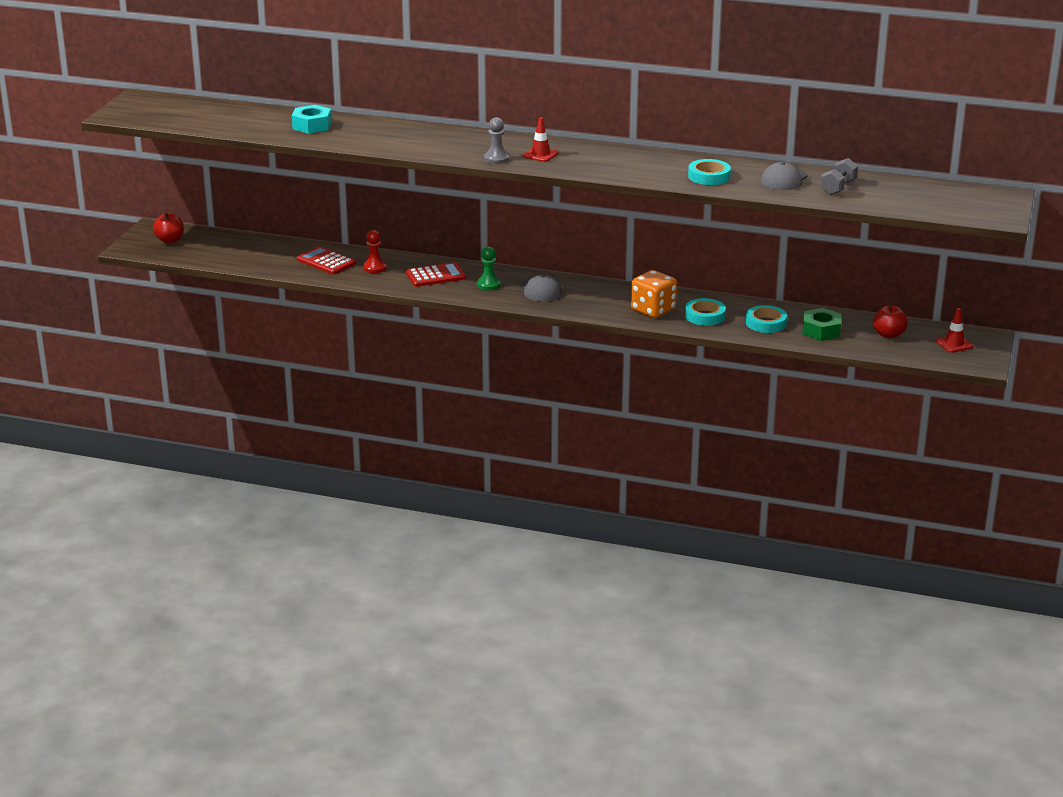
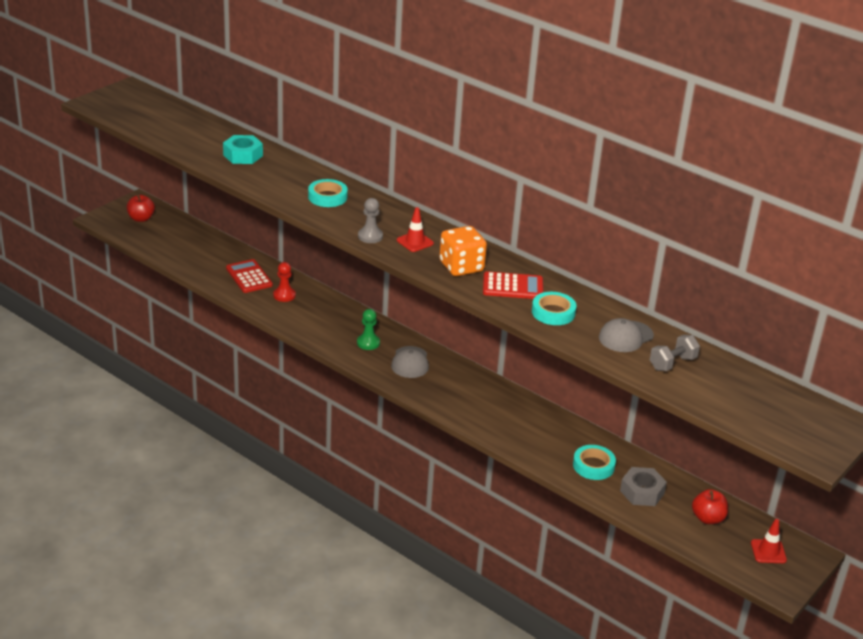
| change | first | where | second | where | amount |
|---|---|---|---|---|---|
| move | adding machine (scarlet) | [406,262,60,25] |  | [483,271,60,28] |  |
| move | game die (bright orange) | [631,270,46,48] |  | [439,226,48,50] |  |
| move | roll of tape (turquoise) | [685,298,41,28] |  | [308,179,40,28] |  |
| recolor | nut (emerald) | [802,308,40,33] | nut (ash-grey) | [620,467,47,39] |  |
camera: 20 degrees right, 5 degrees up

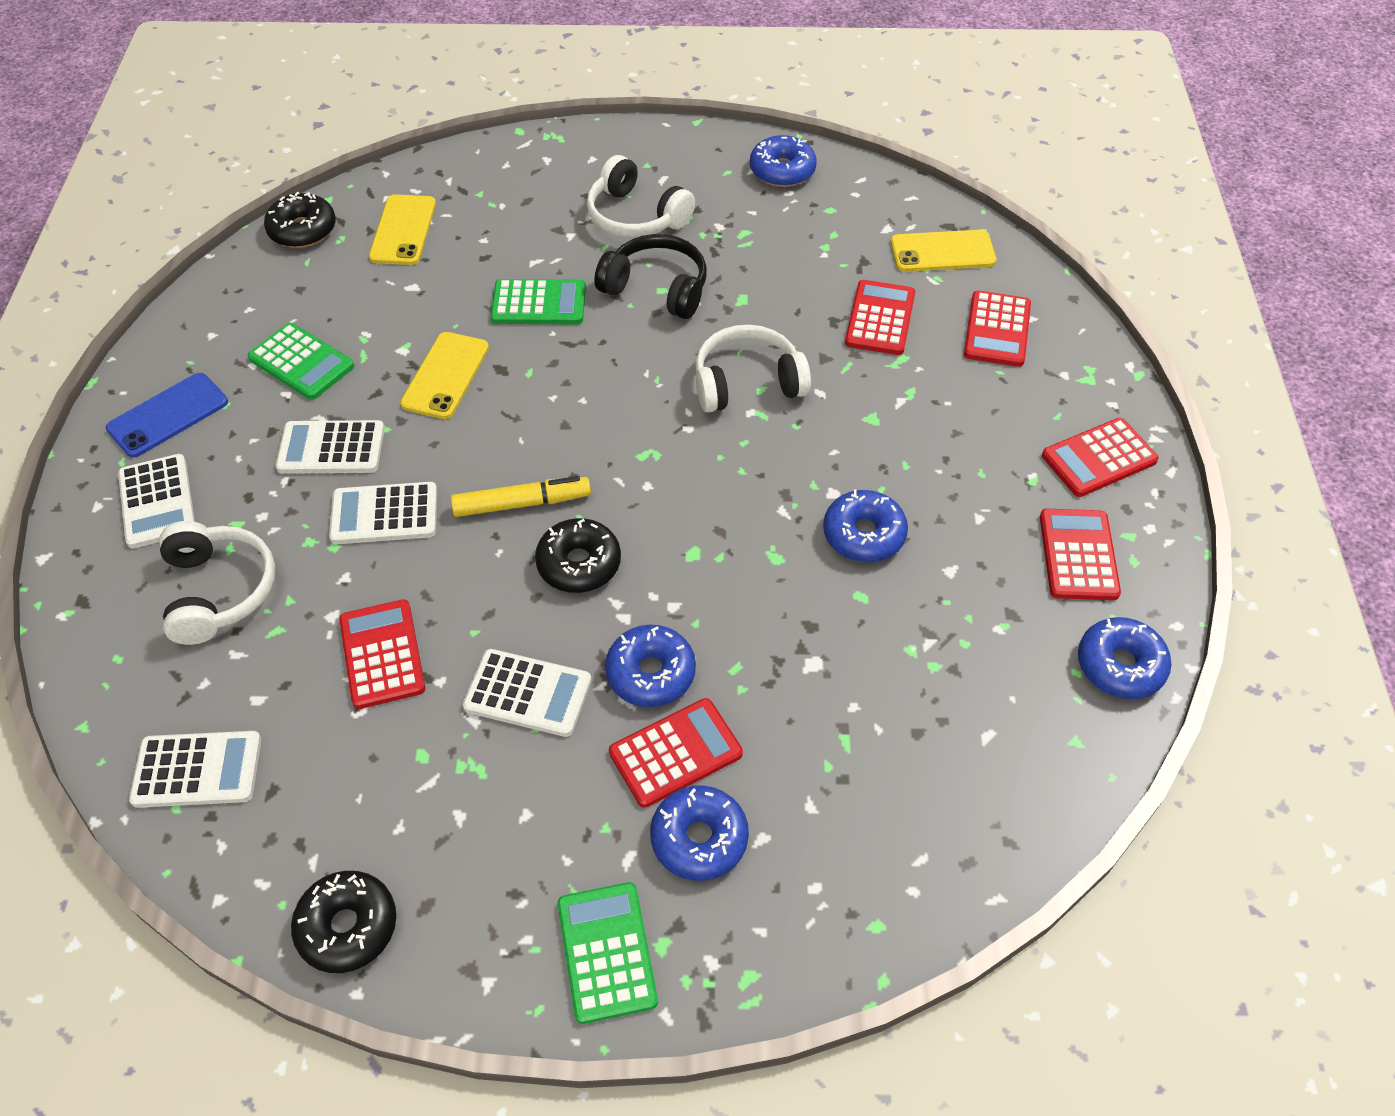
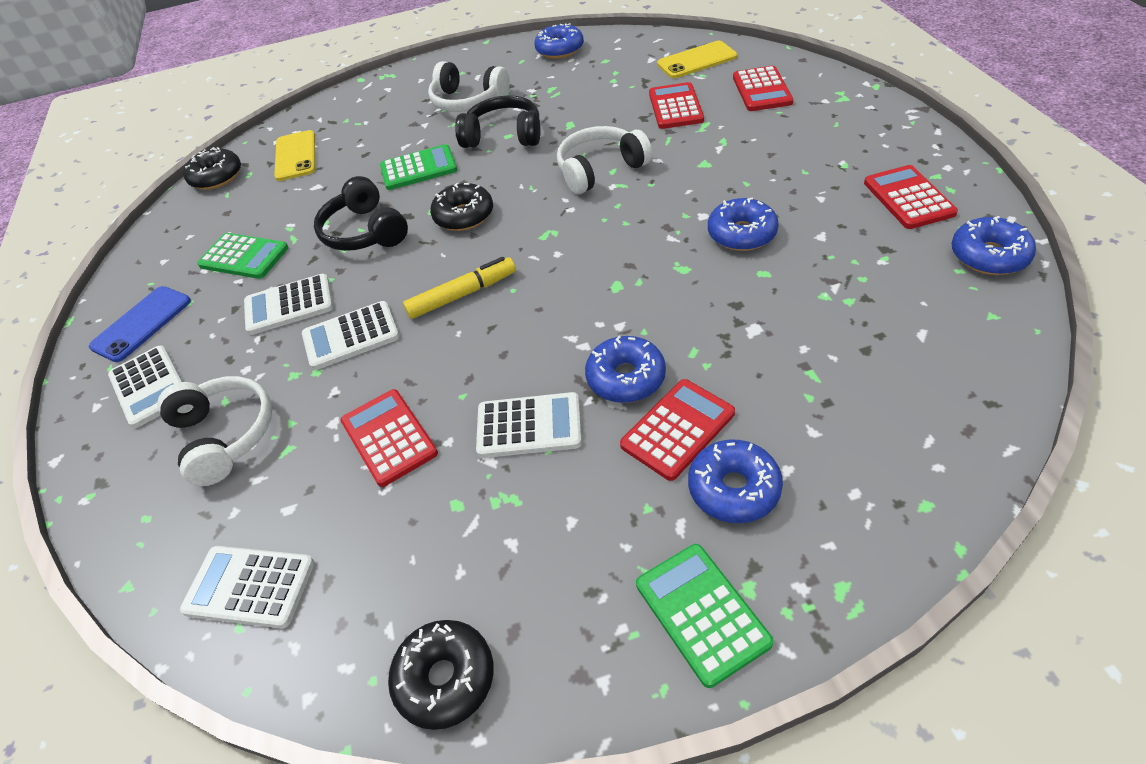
| change | first | where | second | where | amount |
|---|---|---|---|---|---|
| replace | mobile phone (bright yellow) | [400,332,89,87] | over-ear headphones (jet-black) | [314,176,94,75] |  |
| delete | adding machine (scarlet) | [1042,418,117,79] |  |  |  |
| move | doughnut (jet-black) | [535,518,86,75] |  | [430,183,63,48] |  |
| rotate | adding machine (pure white) | [129,731,132,77] |  | [180,546,134,82] | 150 degrees counterclockwise |
camera: 10 degrees left, 5 degrees down

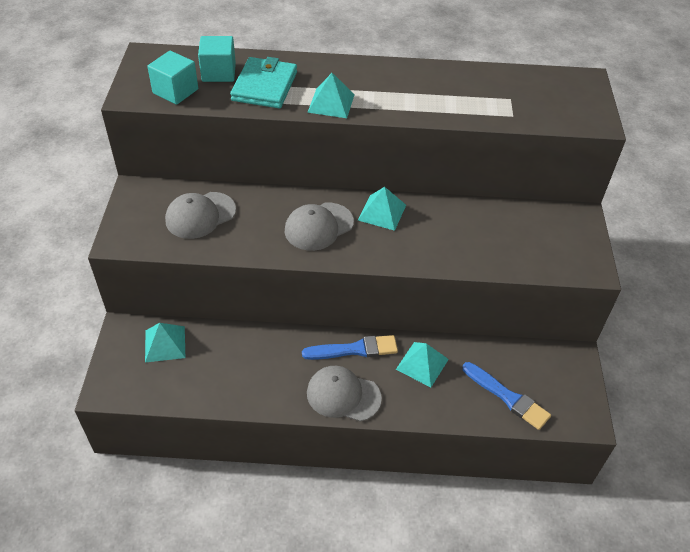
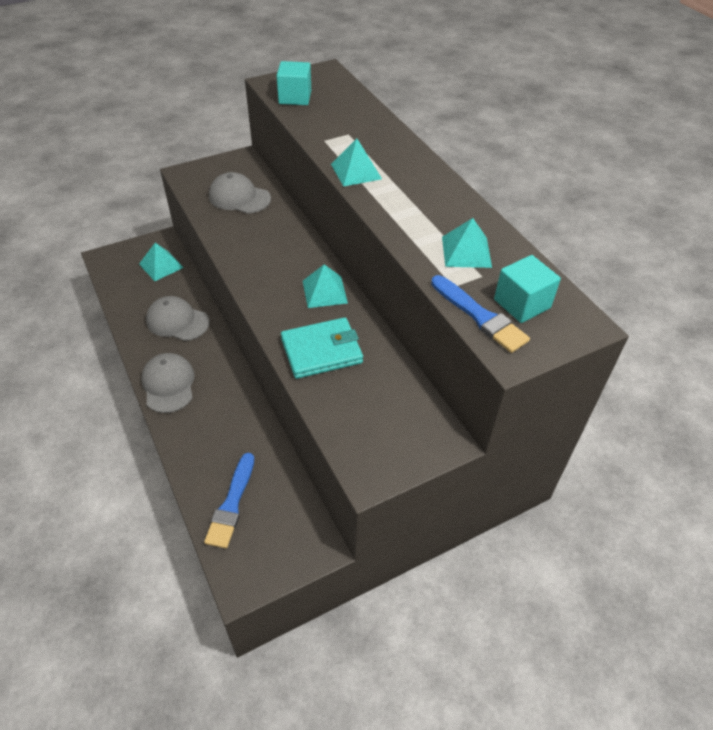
| change | first | where | second | where | amount |
|---|---|---|---|---|---|
| move | cube (turquoise) | [198,36,38,46] |  | [494,255,67,68] |  |
| move | card wallet (turquoise) | [230,57,67,51] |  | [281,317,82,62] |  |
| move | peaked cap (ash-grey) | [285,203,69,48] |  | [146,296,64,45] |  |
| move | paint brush (blue) | [302,335,96,25] |  | [431,275,99,78] |  |
| move | pyramid (turquoise) | [396,342,53,45] |  | [442,218,50,50] |  |
camera: 60 degrees right, 0 degrees up

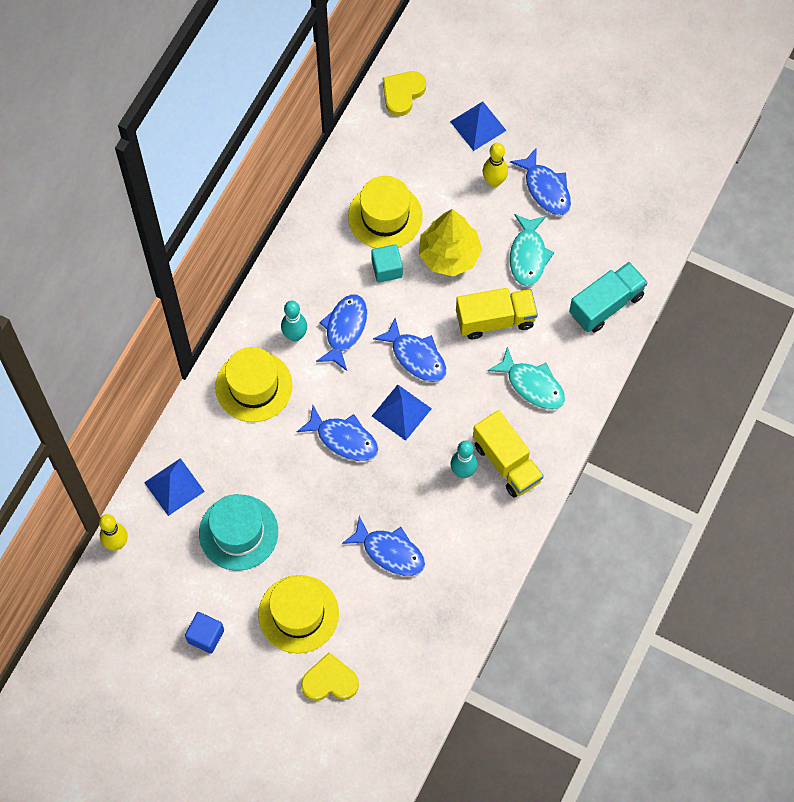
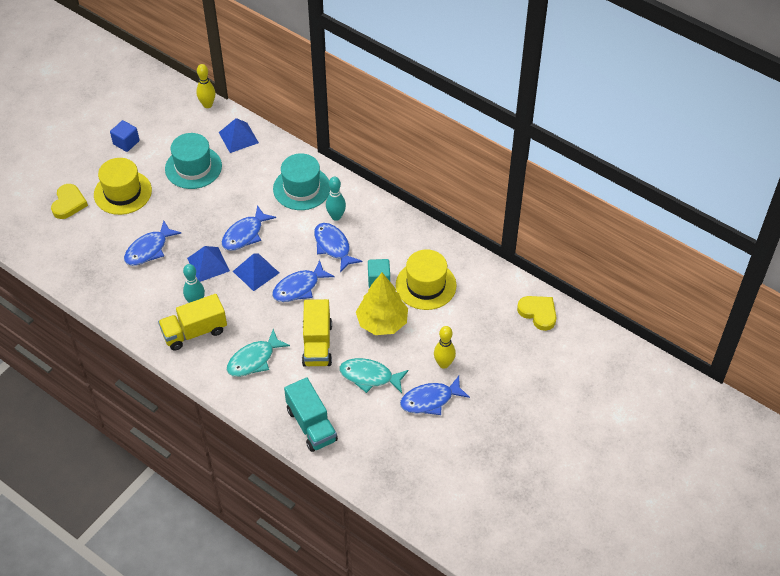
| change | first | where | second | where | amount |
|---|---|---|---|---|---|
| move | pyramid (blue) | [450,102,57,49] |  | [187,246,43,36] |  |
| rotate | fish (blue) | [316,294,51,77] |  | [314,223,48,50] | 150 degrees counterclockwise |
| recolor | top hat (bright yellow) | [215,347,78,75] | top hat (turquoise) | [273,153,57,57] |  |
camera: 100 degrees right, 15 degrees down

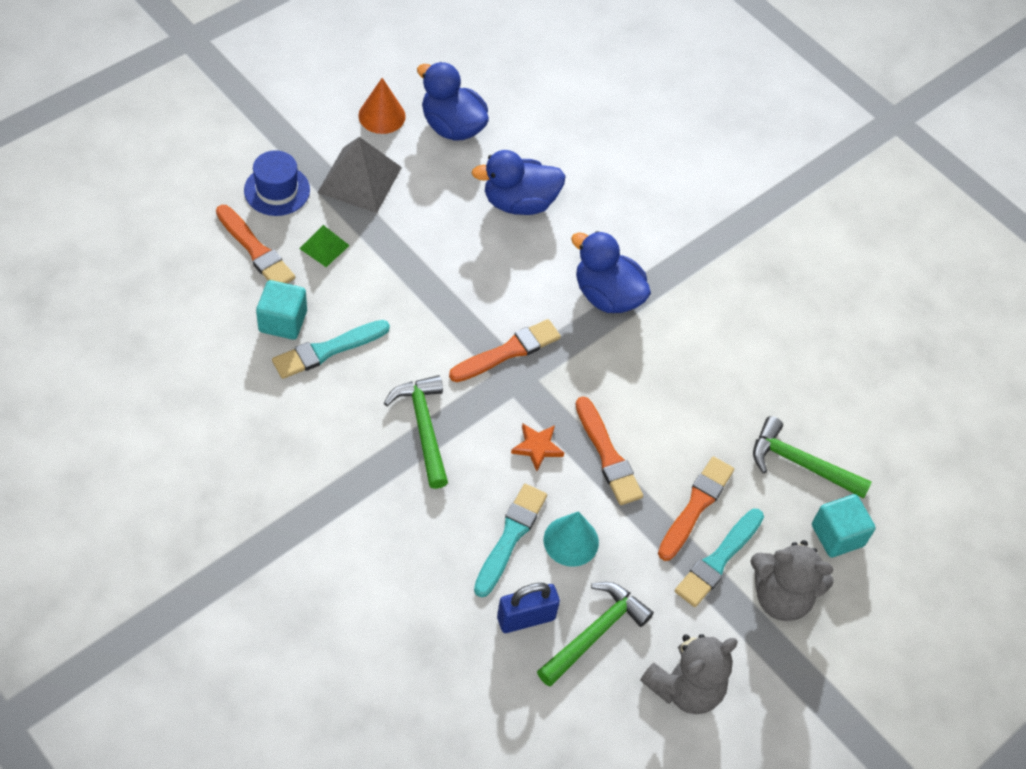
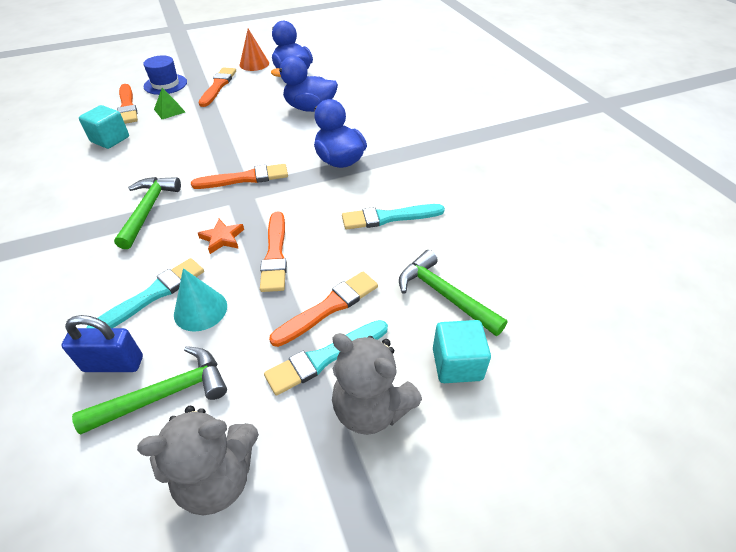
| change | first | where | second | where | amount |
|---|---|---|---|---|---|
| replace | pyramid (ash-grey) | [317,137,85,76] | paint brush (bright orange) | [198,67,38,40] |  |
| move | paint brush (turquoise) | [272,320,118,59] |  | [342,204,103,25] |  |
camera: 25 degrees right, 10 degrees down

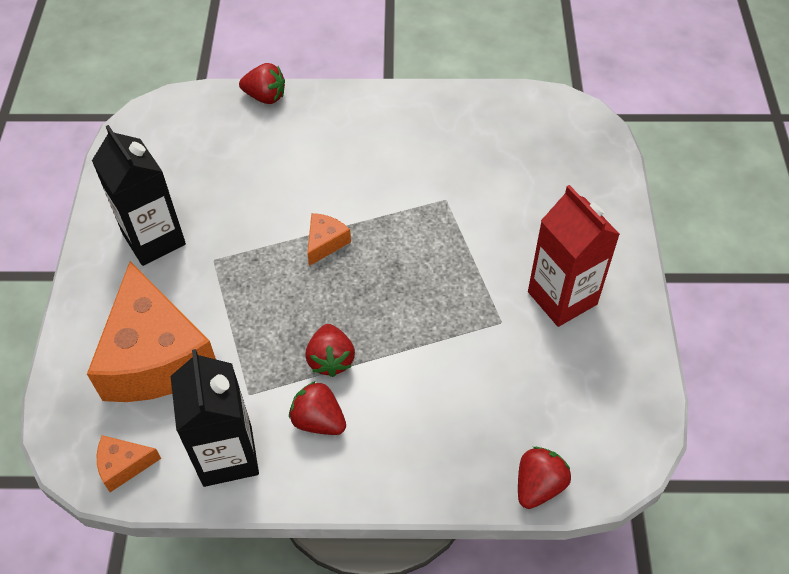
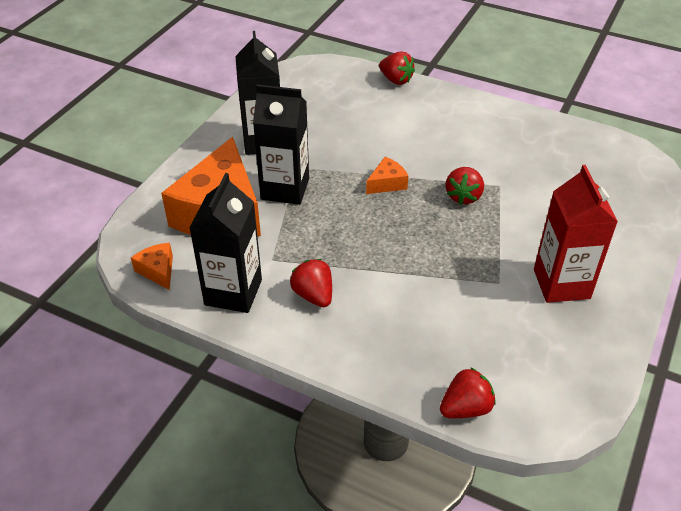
| change | first | where | second | where | amount |
|---|---|---|---|---|---|
| move | toy strawberry (scarlet) | [305,324,50,53] |  | [446,167,38,38] |  |
| rotate | piece of cheese (bright orange) | [97,435,64,57] |  | [131,243,42,47] | 45 degrees clockwise |
| insert |  |  | juice carton (jet-black) | [253,84,56,121] |  |
camera: 25 degrees right, 10 degrees down

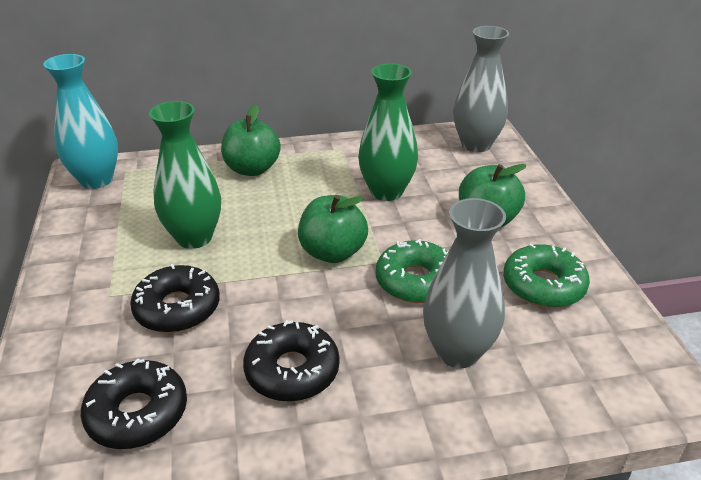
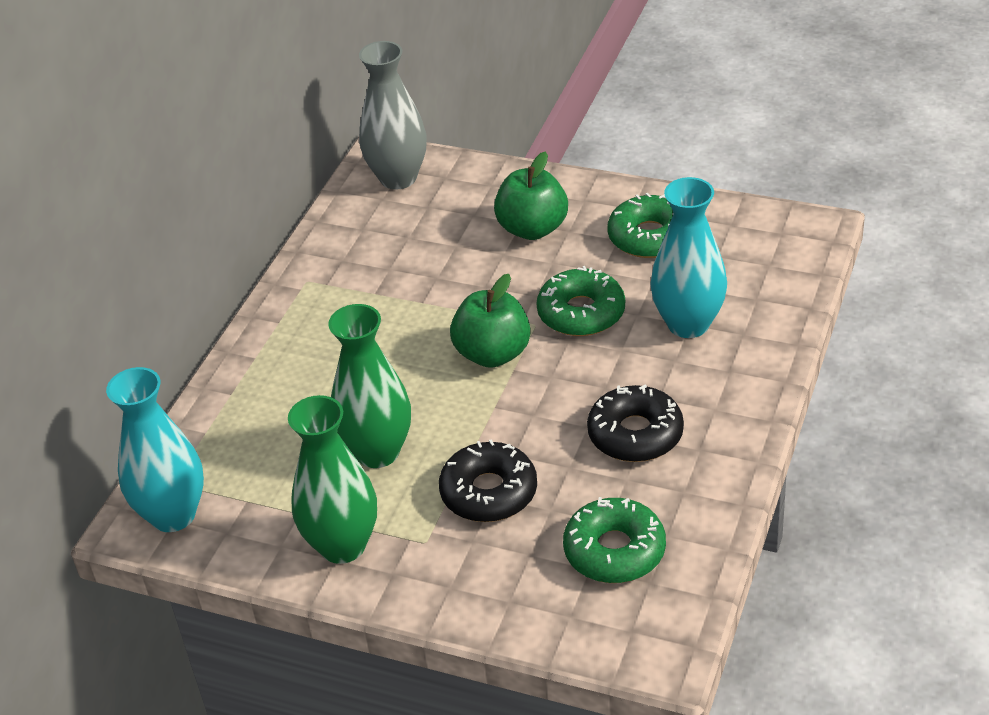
| change | first | where | second | where | amount |
|---|---|---|---|---|---|
| move | tall vase (emerald) | [358,63,60,138] |  | [288,395,89,169] |  |
| delete | toy apple (emerald) | [221,104,60,72] |  |  |  |
| recolor | tall vase (ash-grey) | [423,198,83,170] | tall vase (turquoise) | [650,177,77,161] |  |
| recolor | doughnut (jet-black) | [81,358,106,91] | doughnut (emerald) | [563,497,103,86] |  |
camera: 55 degrees left, 5 degrees up

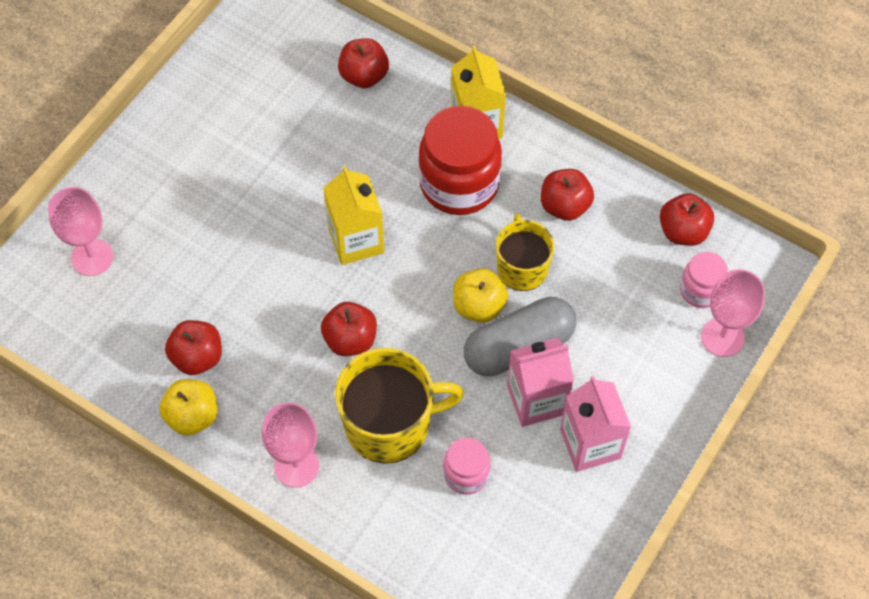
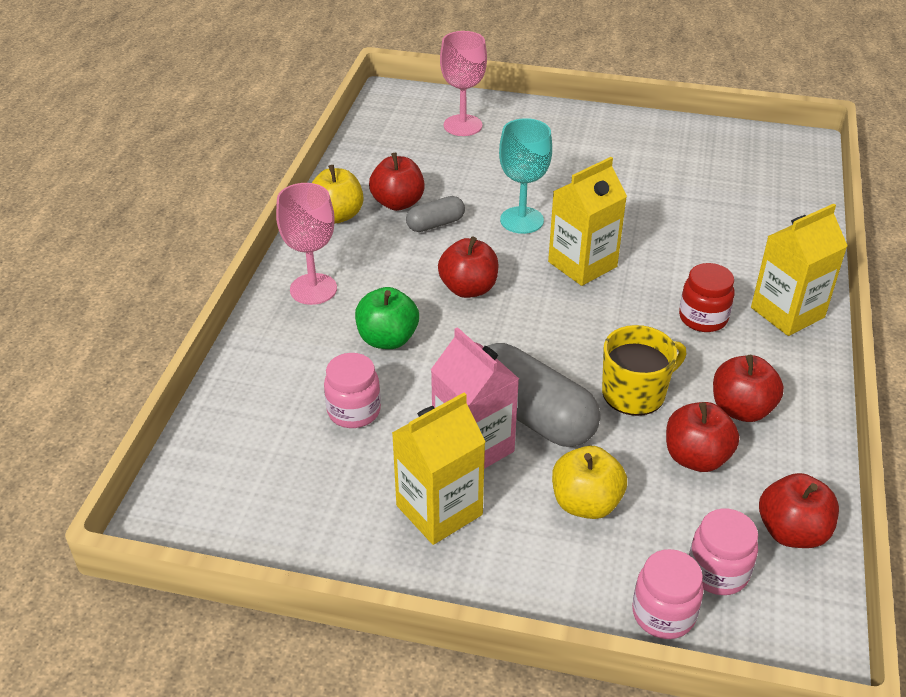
| change | first | where | second | where | amount |
|---|---|---|---|---|---|
| move | toy apple (scarlet) | [338,38,51,50] |  | [666,402,73,70] |  |
| resize | jam jar (scarlet) | [418,106,84,109] |  | [679,263,56,69] | x0.52 |
| move | toy apple (bright yellow) | [453,268,55,55] |  | [552,446,75,73] |  |
| replace | chalice (pink) | [701,269,64,88] | jam jar (pink) | [632,549,72,90] |  |
| replace | tea mug (bright yellow) | [335,348,129,116] | toy apple (emerald) | [355,287,64,62] |  |
| recolor | juice carton (pink) | [560,376,71,96] | juice carton (bright yellow) | [392,393,93,152] |  |
| insert |  |  | chalice (turquoise) | [499,118,53,116] |  |
| insert |  |  | capsule (ash-grey) | [406,196,59,36] |  |
camera: 70 degrees right, 20 degrees down

